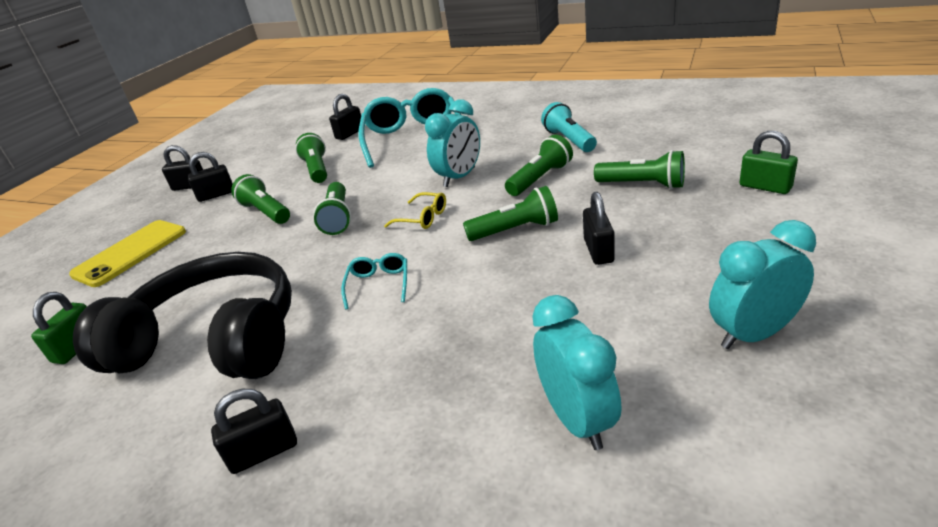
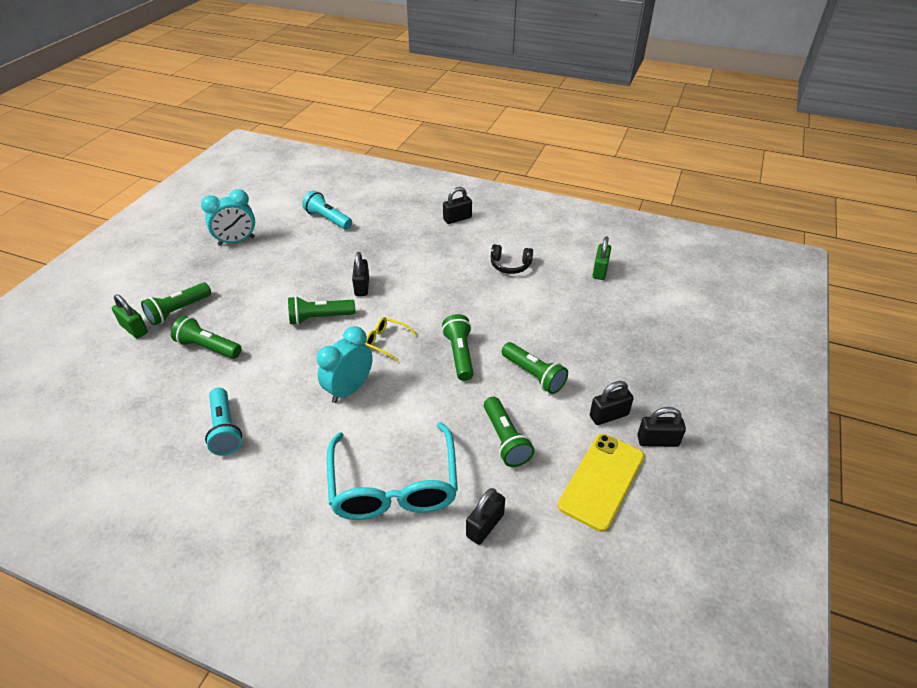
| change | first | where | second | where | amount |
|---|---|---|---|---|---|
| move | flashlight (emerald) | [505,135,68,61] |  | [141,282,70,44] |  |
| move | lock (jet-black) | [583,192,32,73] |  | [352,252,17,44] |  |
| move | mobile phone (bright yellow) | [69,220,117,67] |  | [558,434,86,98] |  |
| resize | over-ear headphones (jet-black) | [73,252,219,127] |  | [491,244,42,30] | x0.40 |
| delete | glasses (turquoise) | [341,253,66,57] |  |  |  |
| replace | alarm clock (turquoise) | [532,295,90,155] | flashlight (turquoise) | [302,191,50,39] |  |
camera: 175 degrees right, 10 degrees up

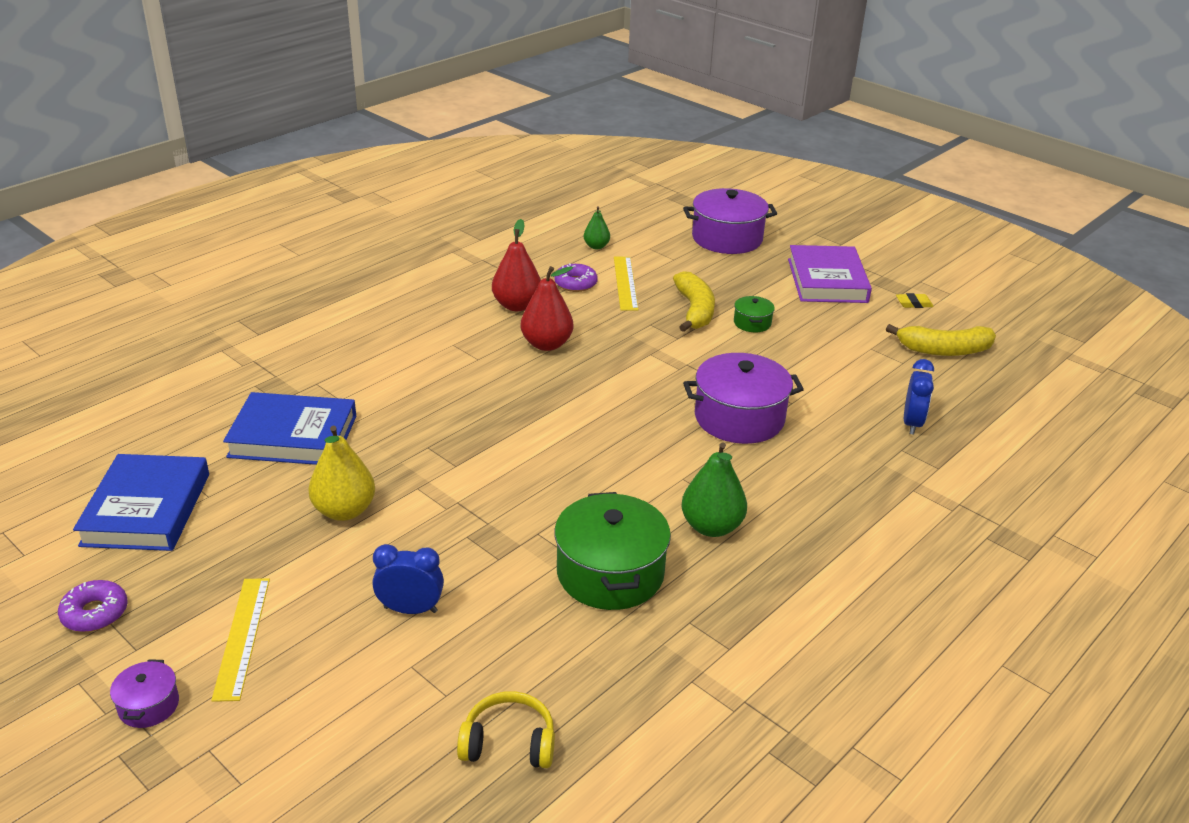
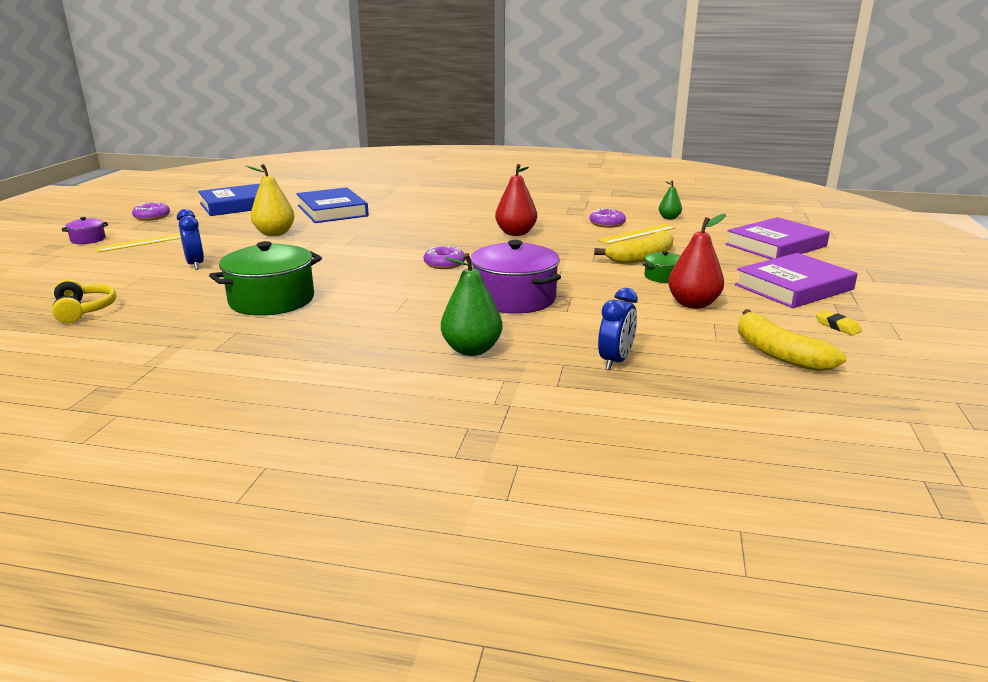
| change | first | where | second | where | amount |
|---|---|---|---|---|---|
| replace | stockpot (purple) | [683,188,94,66] | hardback (purple) | [726,217,104,42] |  |
| move | toy pear (scarlet) | [492,219,49,92] |  | [668,214,58,95] |  |
| rotate | alarm clock (blue) | [904,359,30,76] |  | [598,288,40,82] | 45 degrees counterclockwise |
| move | toy pear (emerald) | [681,442,66,95] |  | [441,253,62,103] |  |
| insert |  |  | doughnut (purple) | [424,245,41,24] |  |
camera: 60 degrees right, 10 degrees down

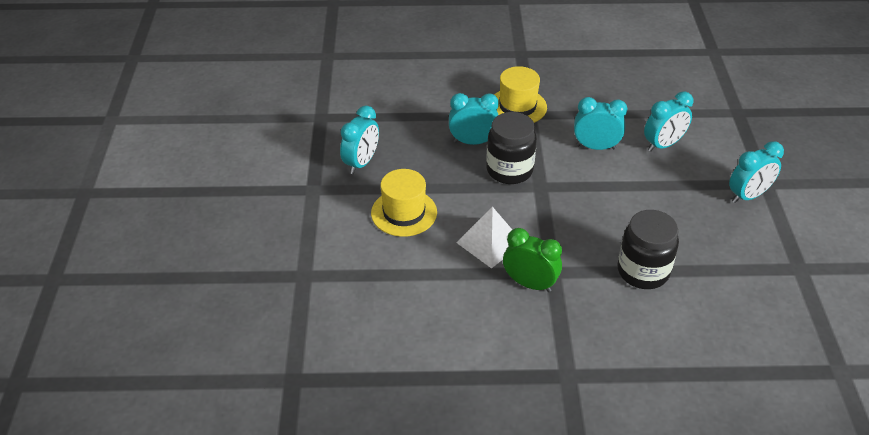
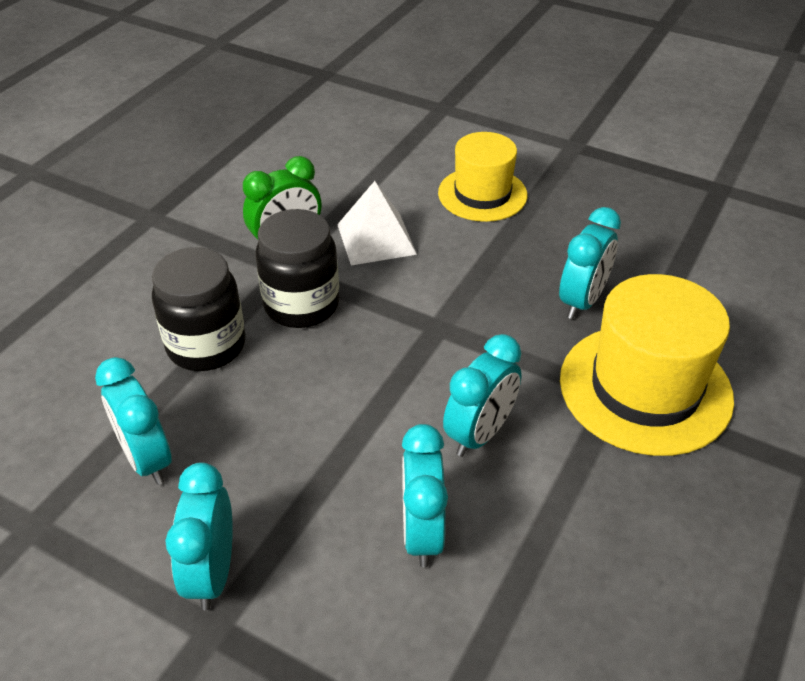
| change | first | where | second | where | amount |
|---|---|---|---|---|---|
| resize | top hat (bright yellow) | [494,66,53,57] |  | [560,274,174,182] | x1.53 |
| move | alarm clock (turquoise) | [340,105,39,69] |  | [95,357,77,128] |  |
| move | jam jar (jet-black) | [486,112,51,72] |  | [256,209,83,119] |  |
camera: 120 degrees right, 0 degrees up

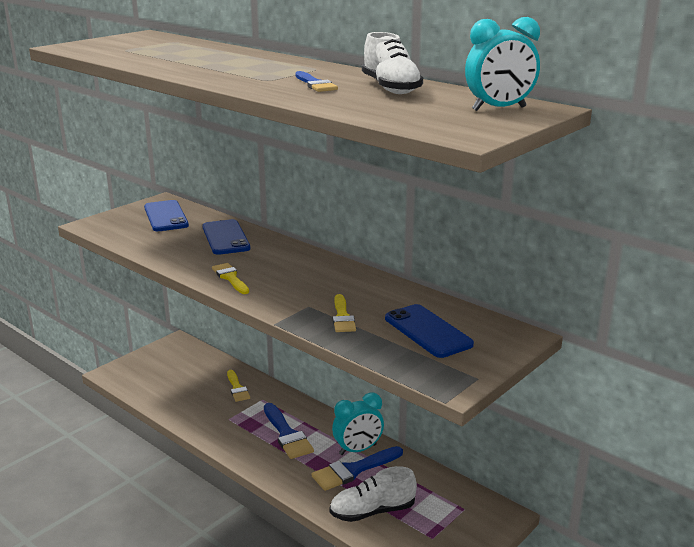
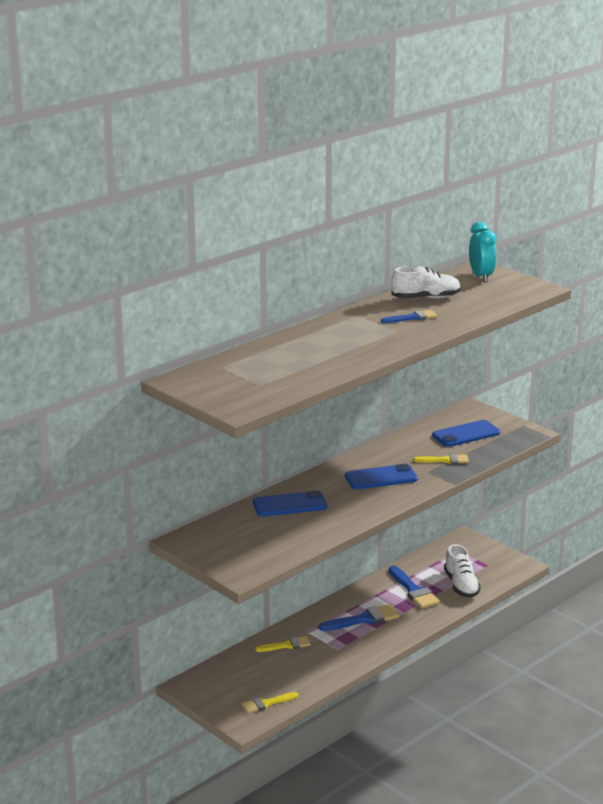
| change | first | where | second | where | amount |
|---|---|---|---|---|---|
| move | mobile phone (blue) | [144,200,45,31] |  | [345,464,73,25] |  |
| move | paint brush (bright yellow) | [212,263,37,31] |  | [242,692,56,21] |  |
| delete | alarm clock (turquoise) | [332,393,52,62] |  |  |  |
camera: 85 degrees left, 0 degrees up

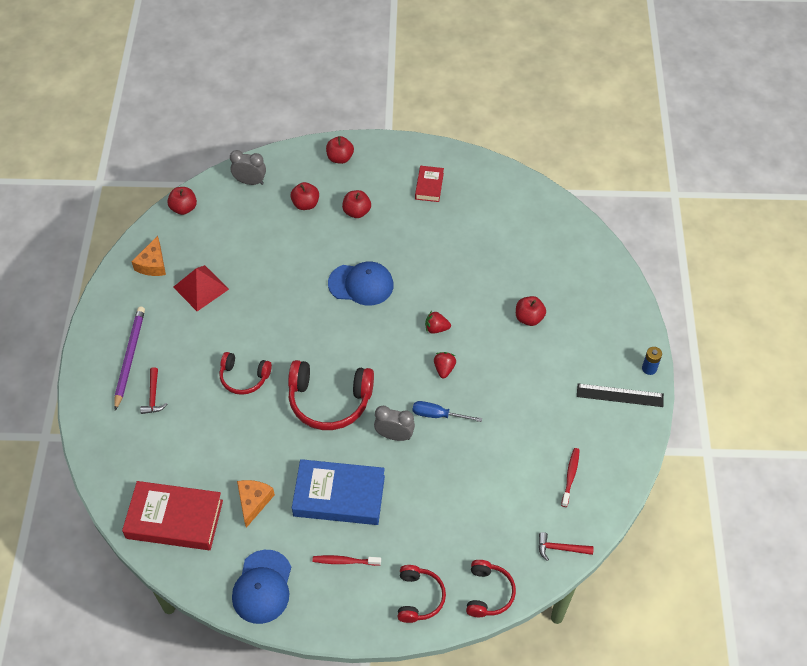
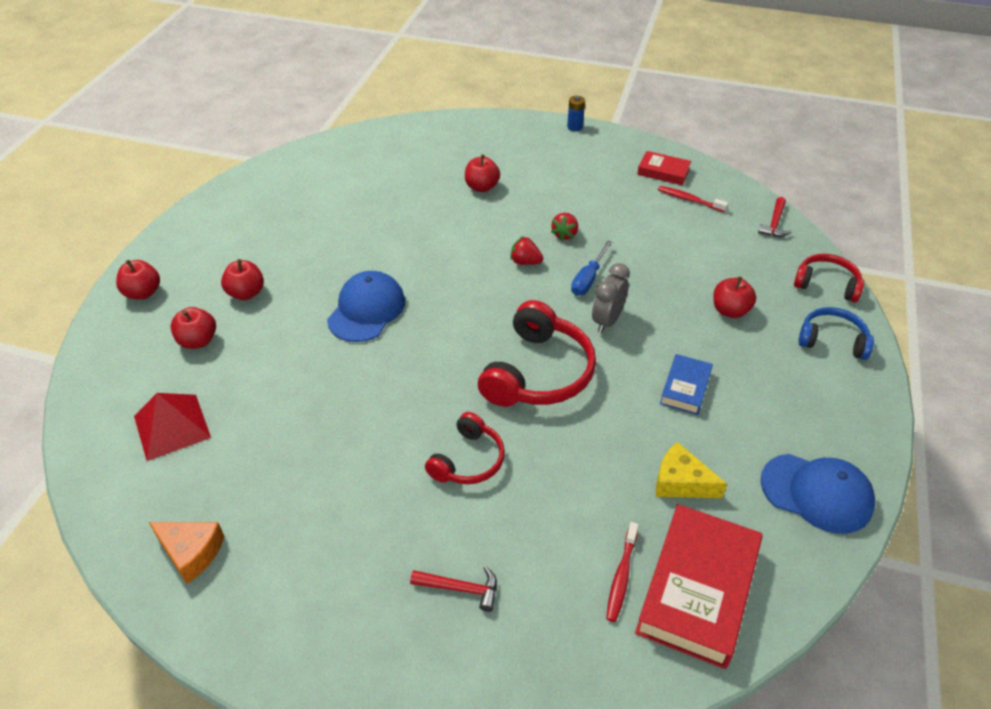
| change | first | where | second | where | amount |
|---|---|---|---|---|---|
| delete | alarm clock (ash-grey) | [230,150,36,35] |  |  |  |
| move | hardback (scarlet) | [415,166,29,36] |  | [637,151,54,34] |  |
| move | toy apple (scarlet) | [167,187,30,28] |  | [713,277,43,41] |  |
| move | pyramid (scarlet) | [173,265,56,46] |  | [134,393,77,68] |  |
| delete | pencil (purple) | [114,306,31,105] |  |  |  |
| move | toy strawberry (scarlet) | [425,311,26,23] |  | [551,213,27,28] |  |
| delete | measuring stick (jet-black) | [577,384,87,23] |  |  |  |
| resize | hardback (blue) | [292,459,93,66] |  | [660,354,53,61] | x0.52 |
| recolor | piece of cheese (bright orange) | [237,480,38,48] | piece of cheese (bright yellow) | [656,442,71,56] |  |
| move | dental brush (scarlet) | [312,555,69,11] |  | [606,522,33,100] |  |
| recolor | over-ear headphones (scarlet) | [398,565,48,58] | over-ear headphones (blue) | [799,307,75,53] |  |
camera: 75 degrees left, 10 degrees down

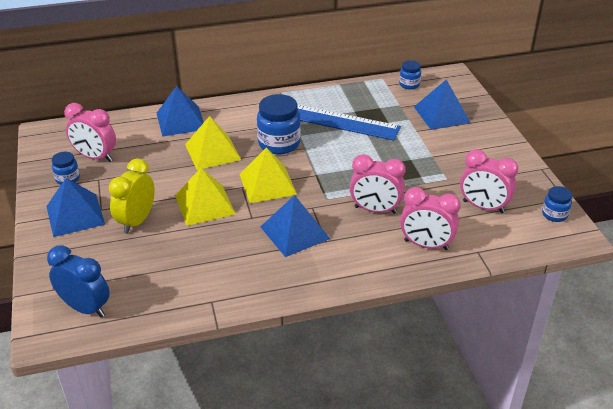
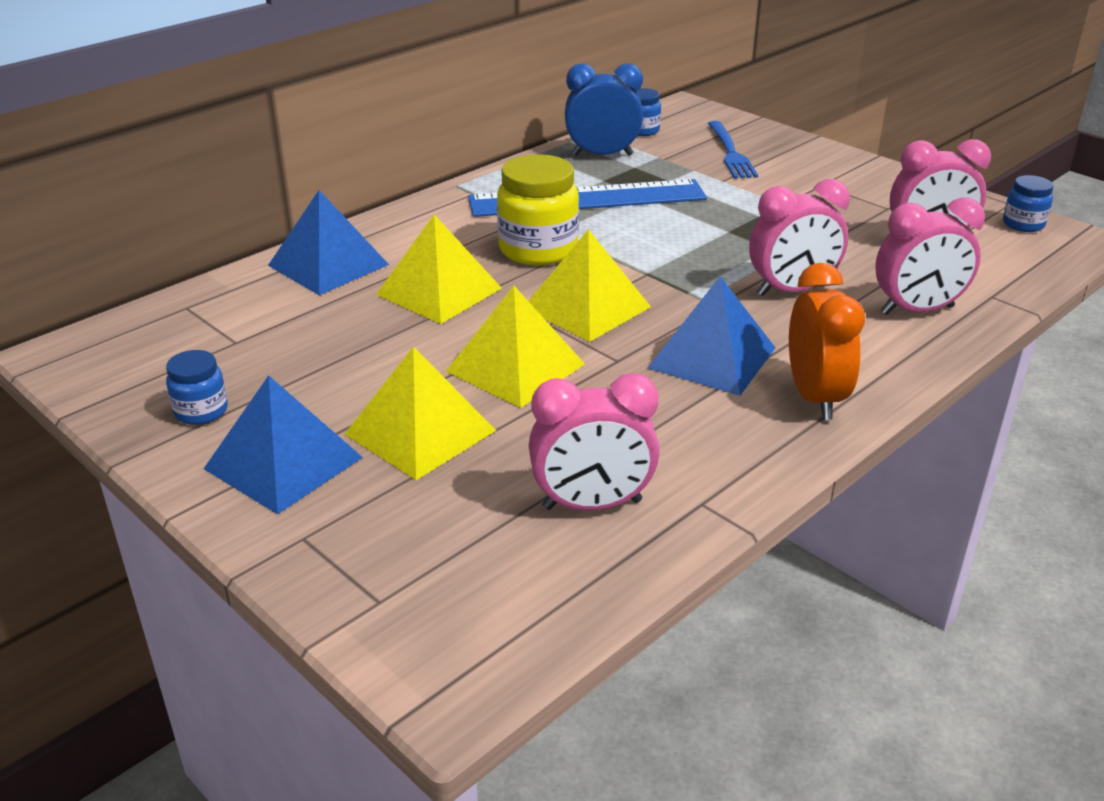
| change | first | where | second | where | amount |
|---|---|---|---|---|---|
| replace | pyramid (blue) | [414,80,57,50] | fork (blue) | [708,121,50,58] |  |
| recolor | jam jar (blue) | [257,94,44,60] | jam jar (bright yellow) | [497,154,82,112] |  |
| move | alarm clock (pink) | [64,103,52,59] |  | [529,373,131,137] |  |
| replace | alarm clock (bright yellow) | [109,158,46,76] | pyramid (bright yellow) | [345,346,151,134] |  |
| move | alarm clock (blue) | [47,245,63,72] |  | [565,64,78,92] |  |
| insert |  |  | alarm clock (bright orange) | [789,263,76,157] |  |
camera: 30 degrees left, 5 degrees down

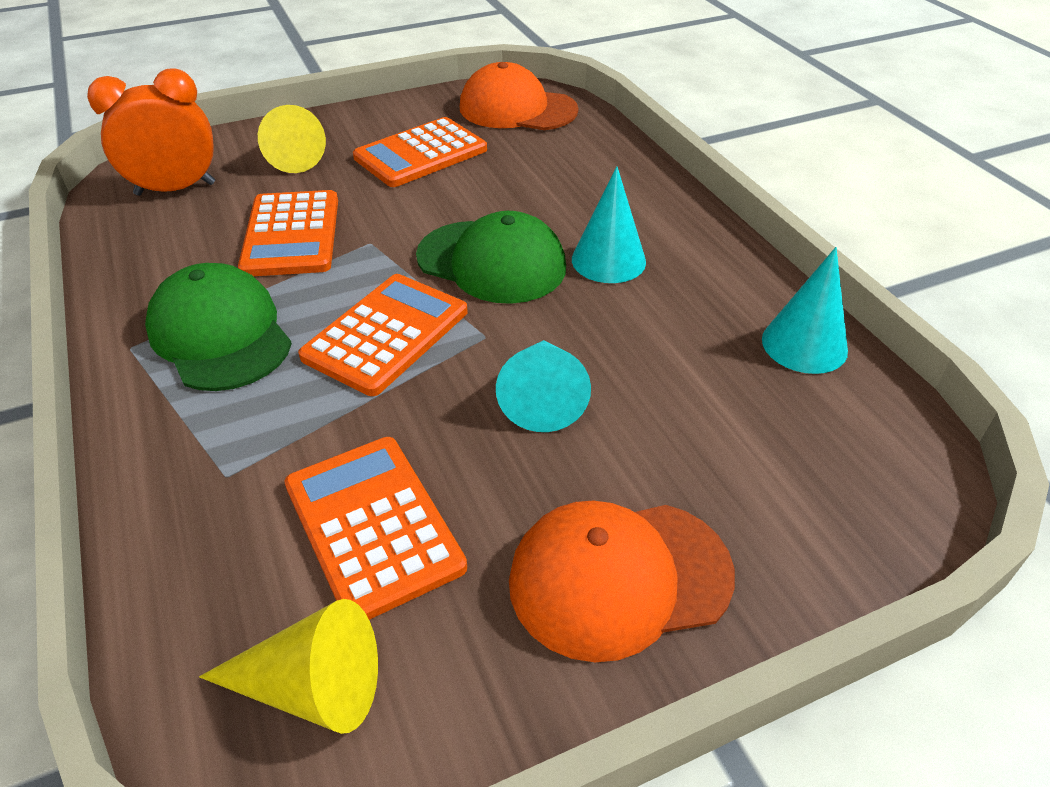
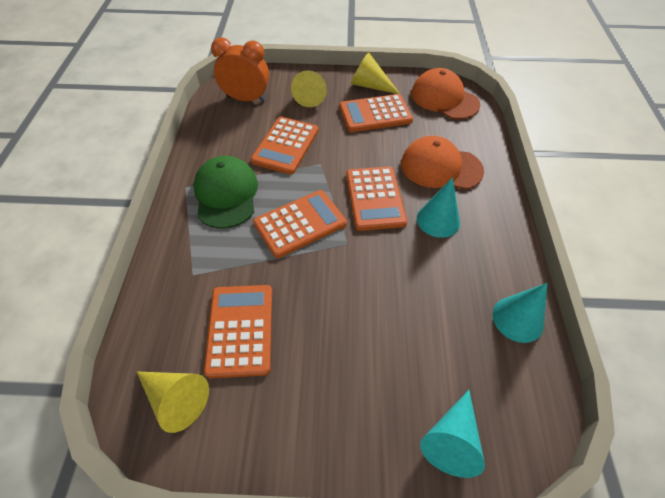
| change | first | where | second | where | amount |
|---|---|---|---|---|---|
| replace | peaked cap (emerald) | [416,211,150,93] | adding machine (bright orange) | [346,166,61,65] |  |
| move | cone (turquoise) | [496,340,95,92] |  | [420,390,65,88] |  |
| move | peaked cap (bright orange) | [509,500,226,162] |  | [401,136,83,54] |  |
| insert |  |  | cone (bright yellow) | [351,52,49,42] |  |
camera: 25 degrees right, 10 degrees up

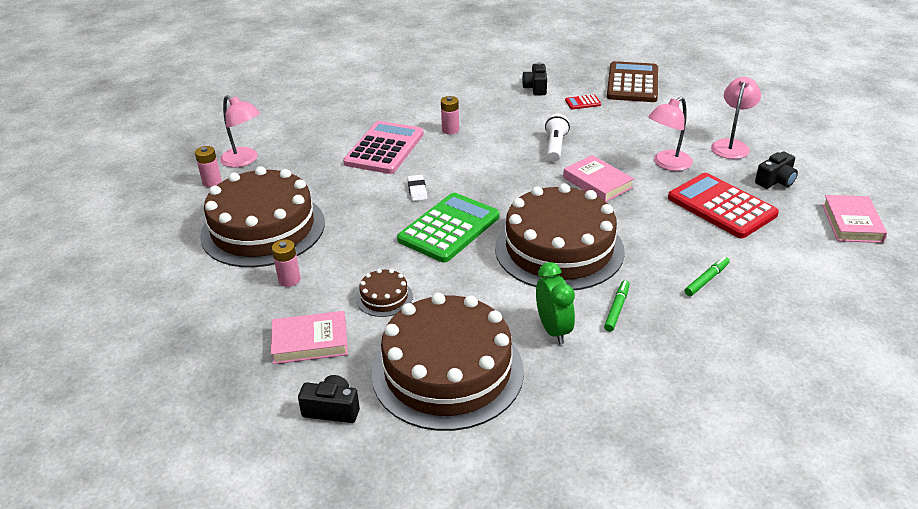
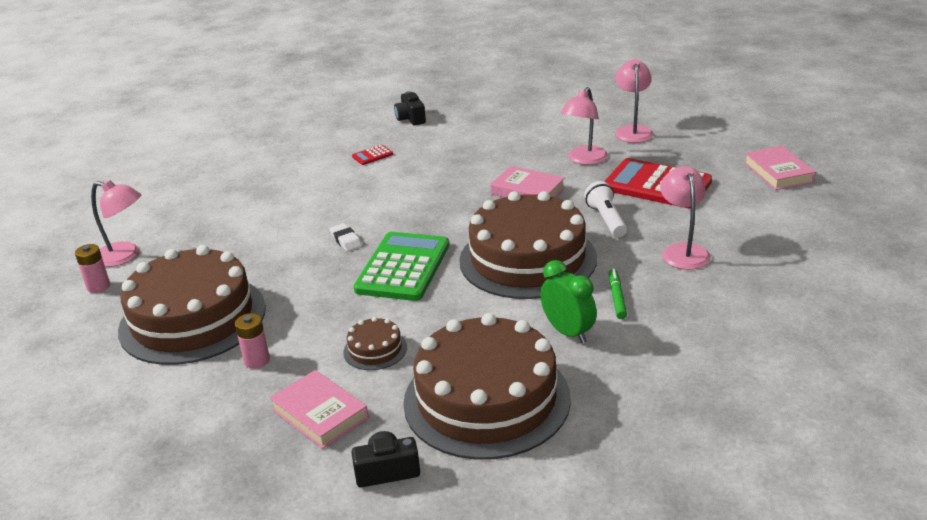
| change | first | where | second | where | amount |
|---|---|---|---|---|---|
| delete | adding machine (dark brown) | [607,61,51,41] |  |  |  |
| move | adding machine (scarlet) | [565,94,36,16] |  | [352,145,41,20] |  |
| delete | battery (pink) | [441,96,18,38] |  |  |  |
| move | flashlight (pure white) | [545,114,25,48] |  | [584,181,43,56] |  |
| delete | adding machine (pink) | [343,121,81,53] |  |  |  |
| delete | camera (jet-black) | [755,151,43,38] |  |  |  |
| replace | felt pen (emerald) | [685,257,45,39] | desk lamp (pink) | [660,166,51,104] |  |
| rotate | hardback (pink) | [271,311,77,53] |  | [269,370,100,79] | 75 degrees clockwise |
camera: 20 degrees left, 5 degrees down

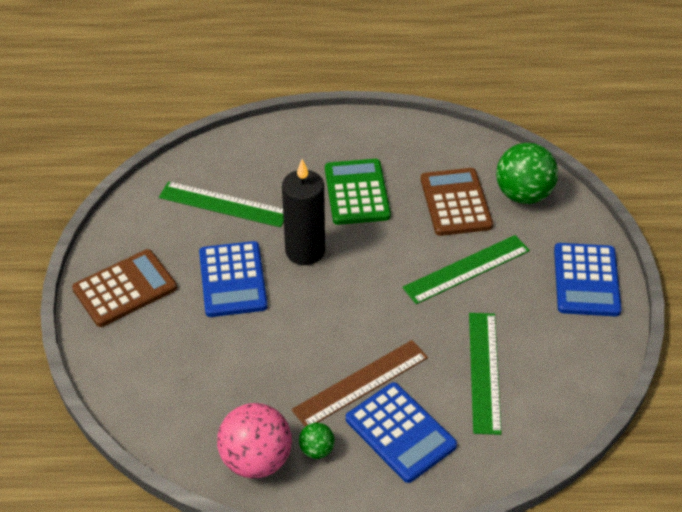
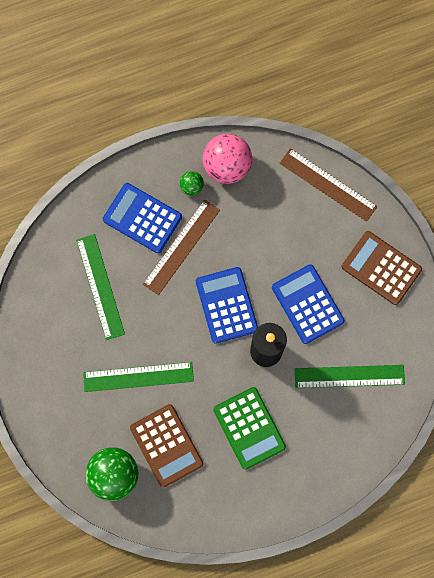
| change | first | where | second | where | amount |
|---|---|---|---|---|---|
| rotate | measuring stick (emerald) | [402,235,128,69] |  | [83,362,111,30] | 45 degrees clockwise |
| move | adding machine (blue) | [554,243,68,73] |  | [196,267,62,77] |  |
| rotate | adding machine (dark brown) | [72,249,105,78] |  | [342,231,80,74] | 90 degrees clockwise |
| insert |  |  | measuring stick (dark brown) | [280,148,97,74] |  |
camera: 160 degrees right, 30 degrees up

